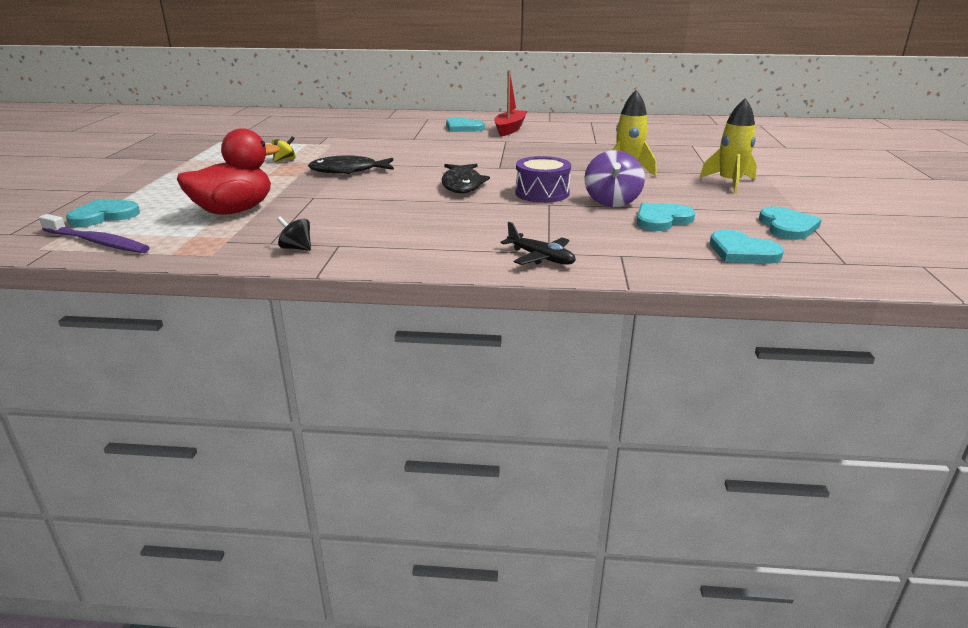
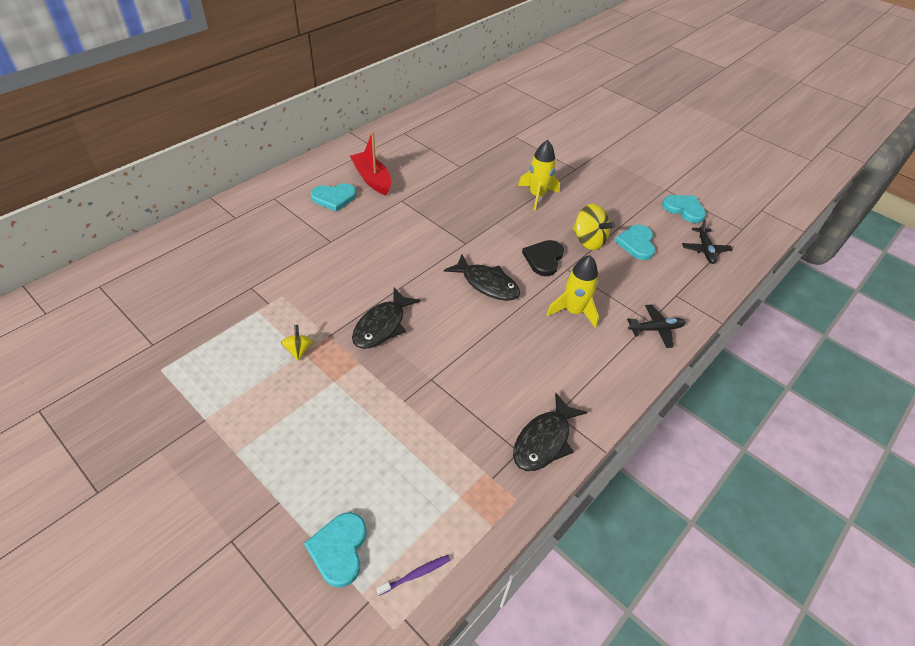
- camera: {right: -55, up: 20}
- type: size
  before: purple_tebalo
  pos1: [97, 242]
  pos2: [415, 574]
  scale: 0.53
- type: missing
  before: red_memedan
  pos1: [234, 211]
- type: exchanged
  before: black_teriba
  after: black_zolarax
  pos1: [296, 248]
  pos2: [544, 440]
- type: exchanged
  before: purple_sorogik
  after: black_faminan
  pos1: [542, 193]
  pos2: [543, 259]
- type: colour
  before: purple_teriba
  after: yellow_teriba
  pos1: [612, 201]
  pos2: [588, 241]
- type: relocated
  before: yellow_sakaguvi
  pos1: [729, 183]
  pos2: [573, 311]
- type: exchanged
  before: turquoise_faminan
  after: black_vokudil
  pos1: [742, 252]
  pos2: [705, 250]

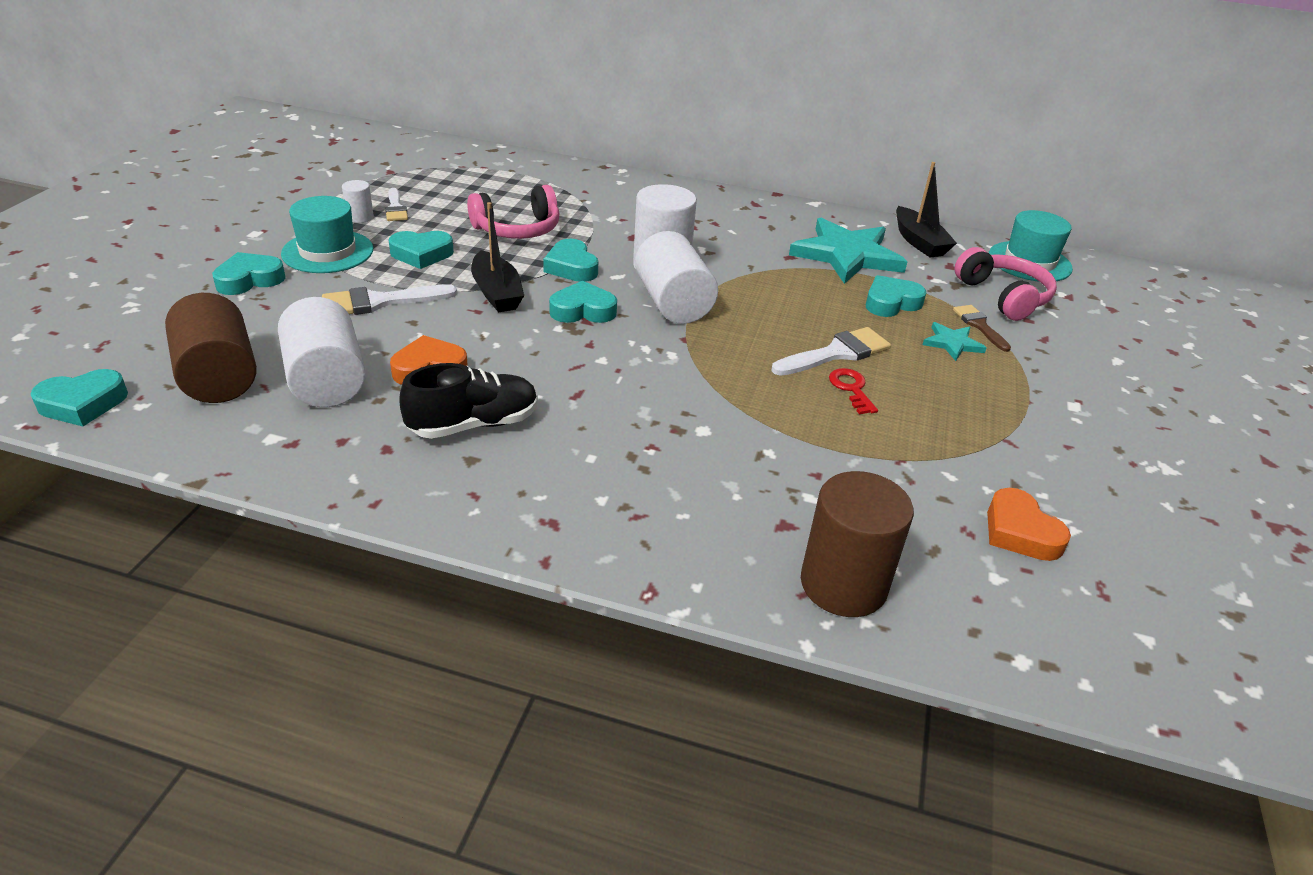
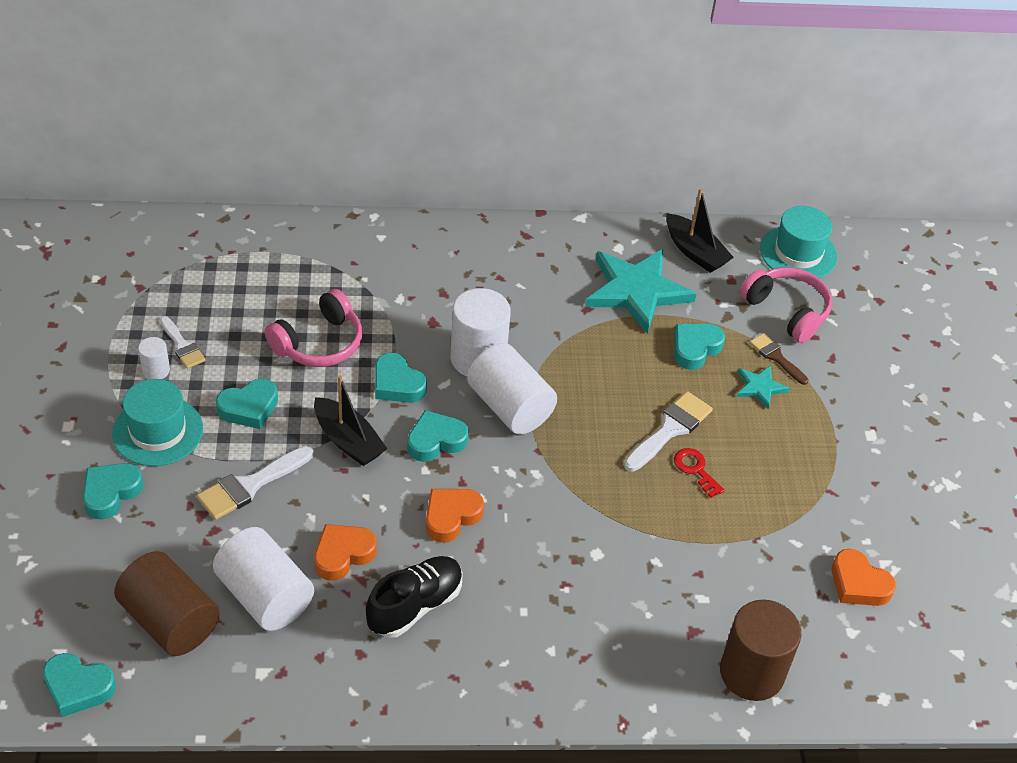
- camera: {right: -20, up: 10}
- type: spun
  before: turquoise_faminan
  pos1: [83, 404]
  pos2: [78, 687]
  turn: 60
- type: appeared
  after: orange_faminan
  pos2: [451, 517]

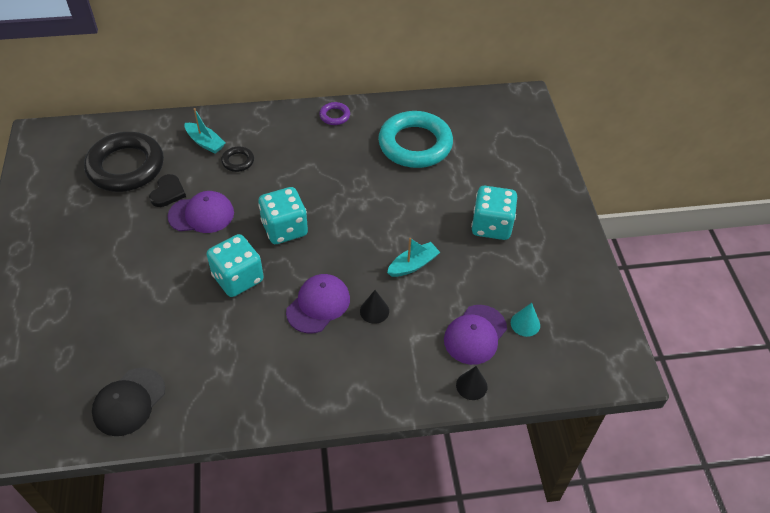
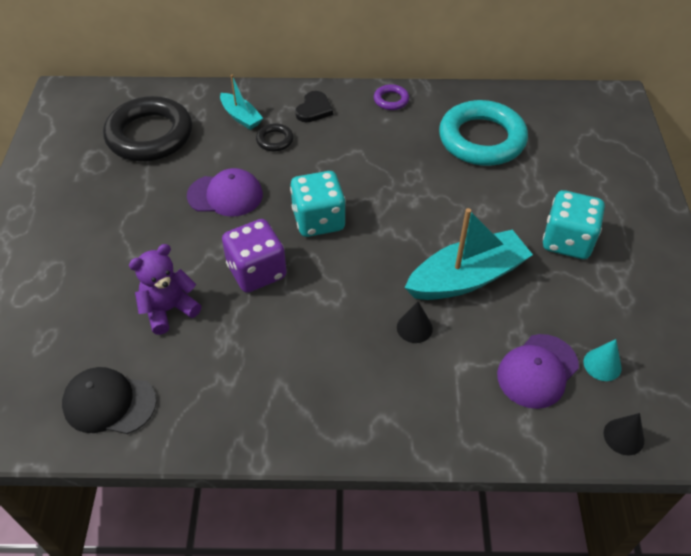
- camera: {right: 10, up: 0}
- type: spun
  before: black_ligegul
  pos1: [129, 402]
  pos2: [109, 403]
  turn: 60
- type: relocated
  before: black_faminan
  pos1: [168, 192]
  pos2: [314, 109]
- type: colour
  before: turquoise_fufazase
  after: purple_fufazase
  pos1: [238, 278]
  pos2: [257, 271]
- type: missing
  before: purple_ligegul
  pos1: [318, 305]
- type: size
  before: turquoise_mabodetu
  pos1: [413, 265]
  pos2: [467, 278]
  scale: 1.87
- type: relocated
  before: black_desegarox
  pos1: [471, 386]
  pos2: [623, 436]
- type: appeared
  after: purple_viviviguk
  pos2: [169, 309]

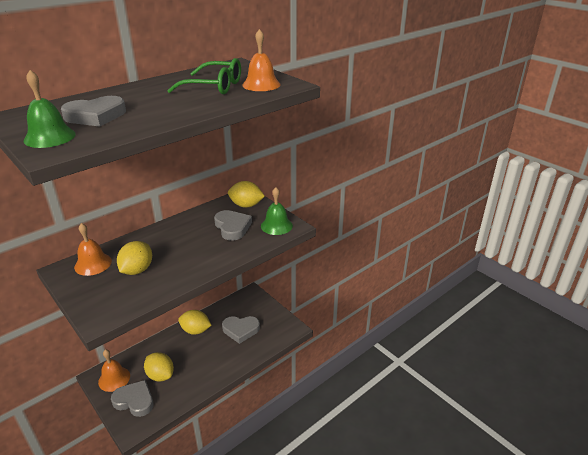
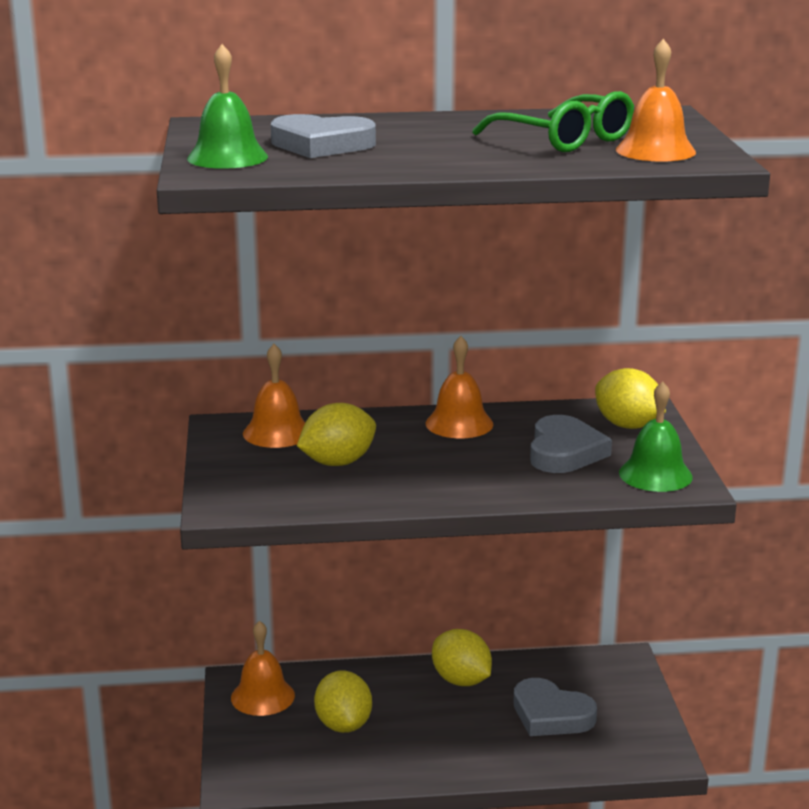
- camera: {right: 35, up: -10}
- type: missing
  before: grey_faminan
  pos1: [134, 400]
- type: appeared
  after: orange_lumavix
  pos2: [459, 423]

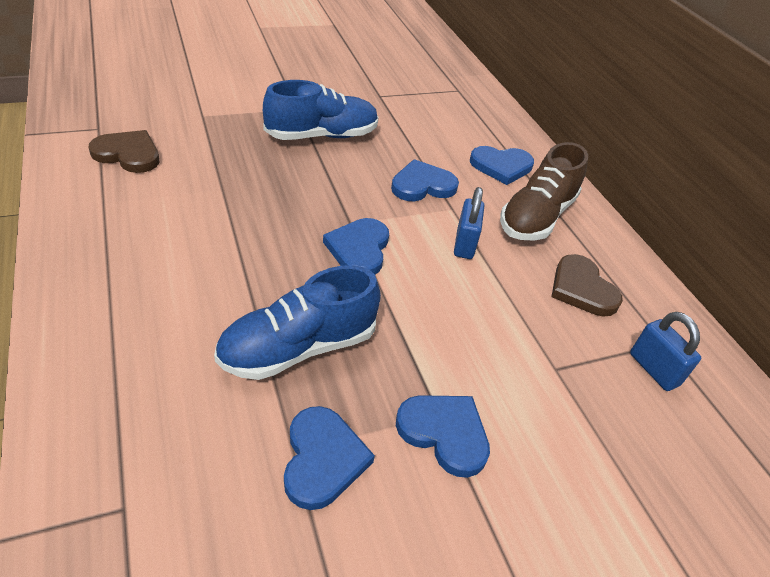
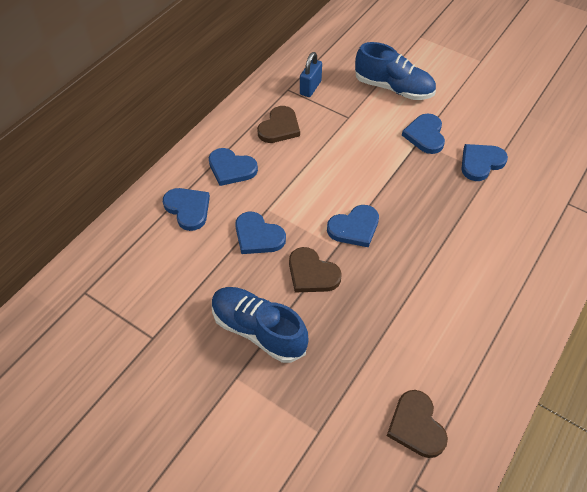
- camera: {right: -120, up: 10}
- type: relocated
  before: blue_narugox
  pos1: [298, 348]
  pos2: [393, 88]
- type: missing
  before: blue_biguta
  pos1: [464, 244]
- type: exchanged
  before: brown_narugox
  after: blue_faminan
  pos1: [536, 217]
  pos2: [231, 168]
- type: appeared
  after: brown_faminan
  pos2: [312, 273]

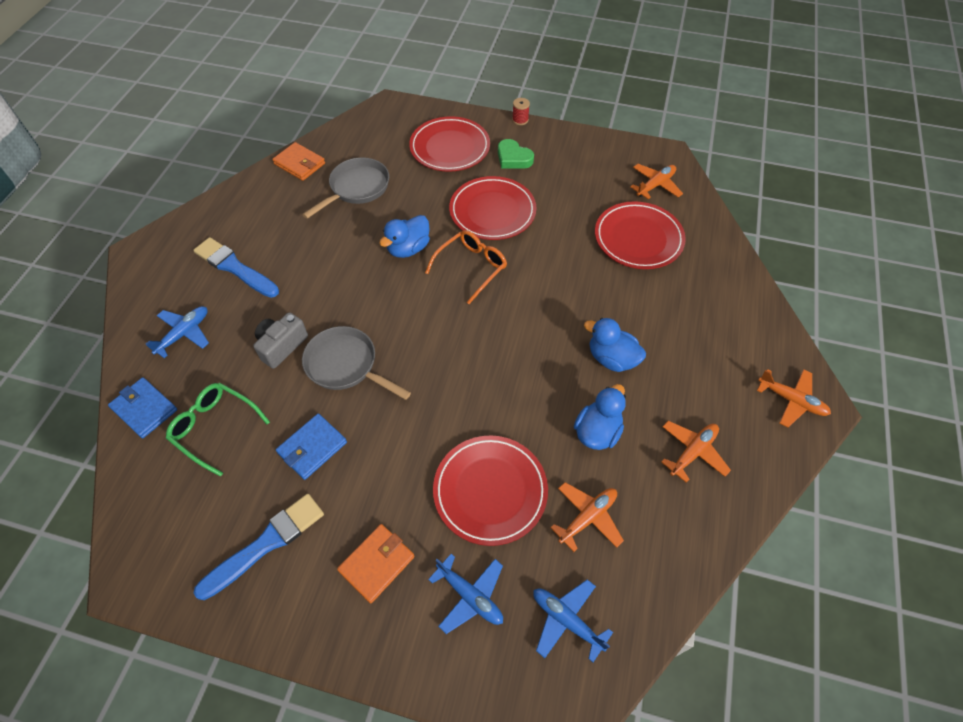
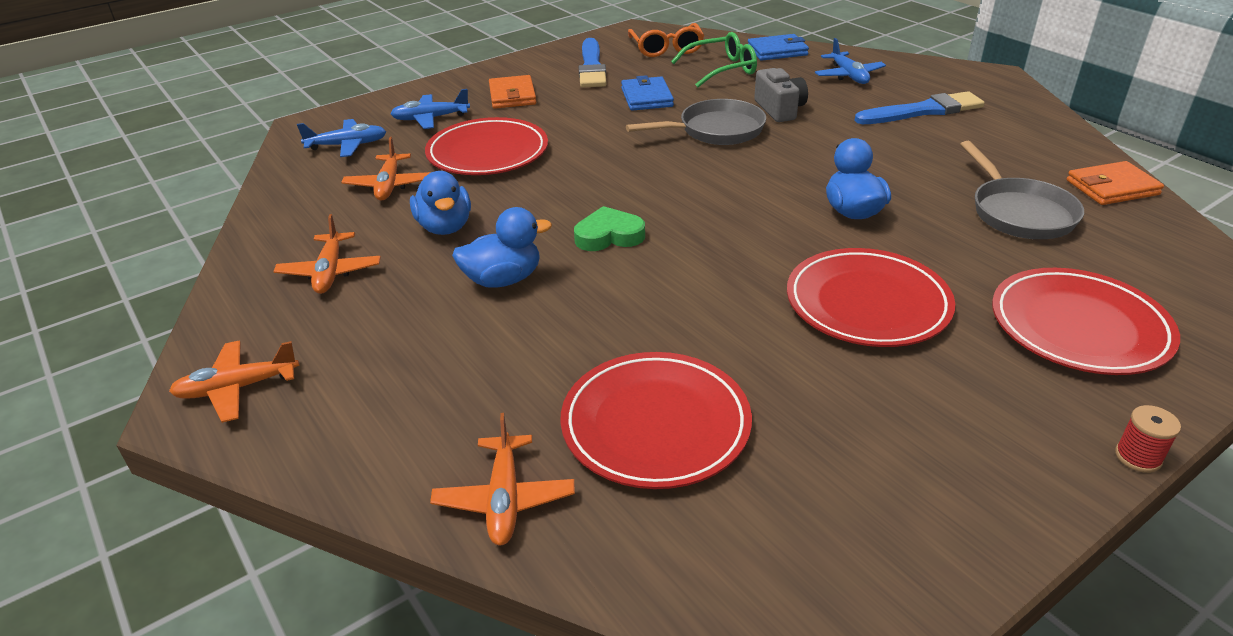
- camera: {right: 130, up: -20}
- type: relocated
  before: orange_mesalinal
  pos1: [471, 267]
  pos2: [666, 48]
- type: relocated
  before: green_faminan
  pos1: [513, 158]
  pos2: [609, 236]
- type: relocated
  before: orange_vokudil
  pos1: [655, 185]
  pos2: [504, 499]

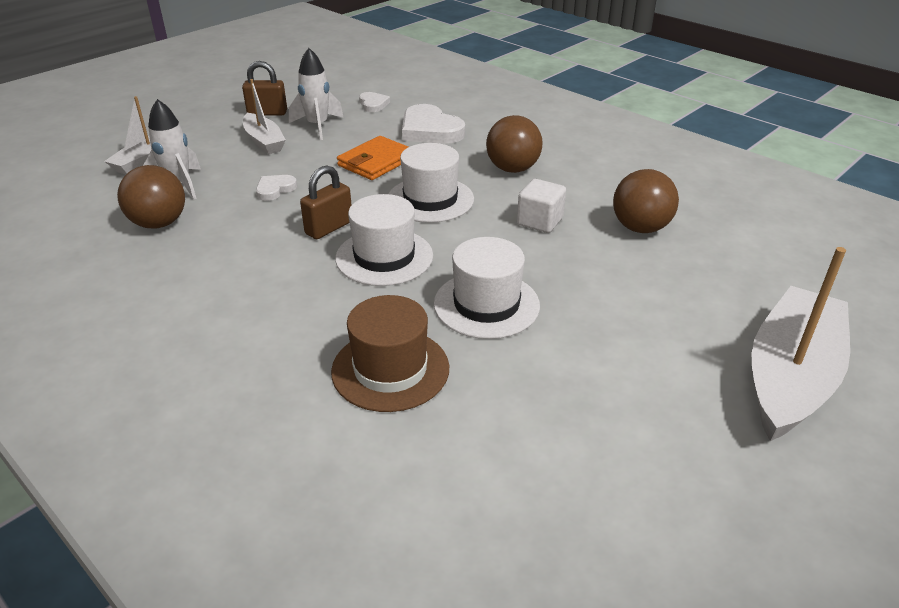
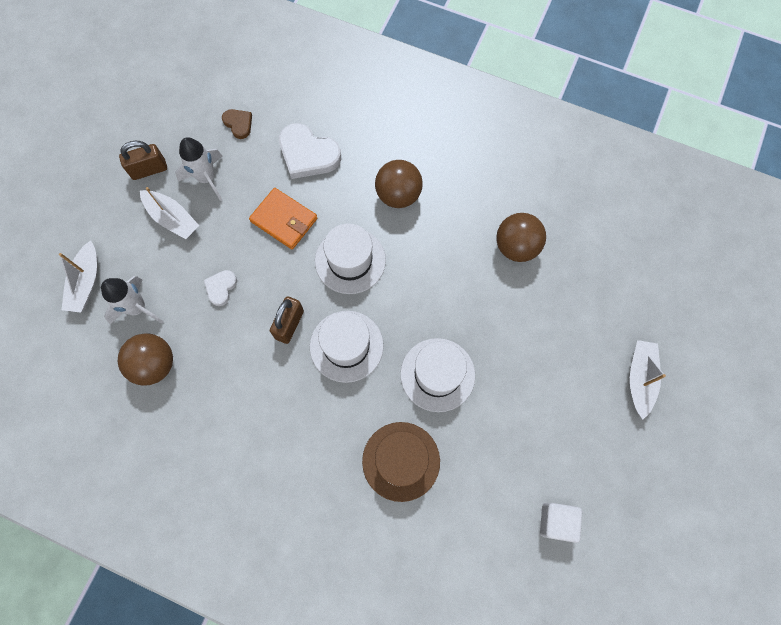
- camera: {right: -20, up: 35}
- type: spun
  before: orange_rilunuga
  pos1: [376, 162]
  pos2: [284, 220]
  turn: -75
- type: colour
  before: white_faminan
  after: brown_faminan
  pos1: [373, 104]
  pos2: [238, 124]
- type: relocated
  before: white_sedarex
  pos1: [539, 221]
  pos2: [556, 521]
- type: size
  before: white_mabodetu
  pos1: [790, 376]
  pos2: [640, 379]
  scale: 0.57

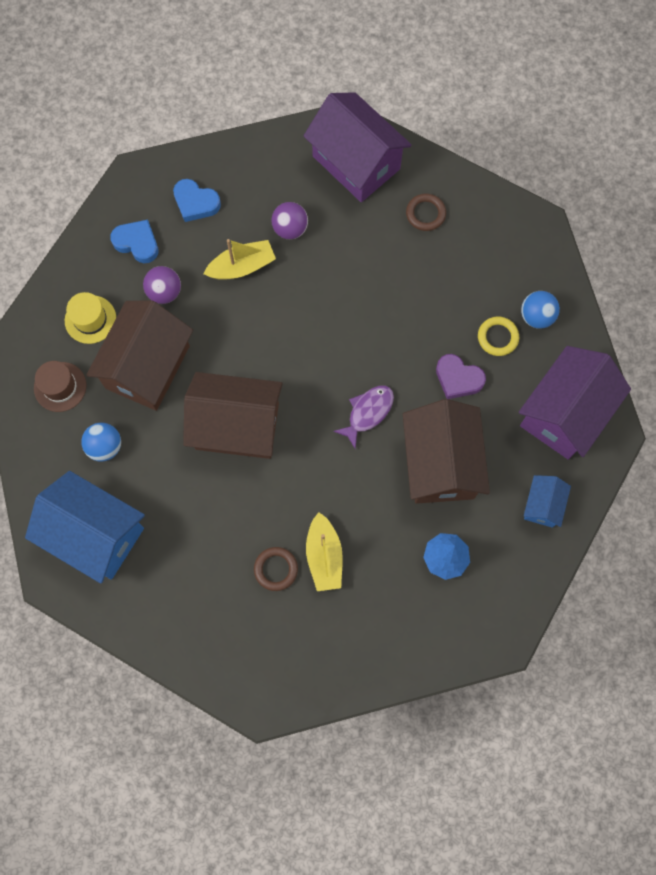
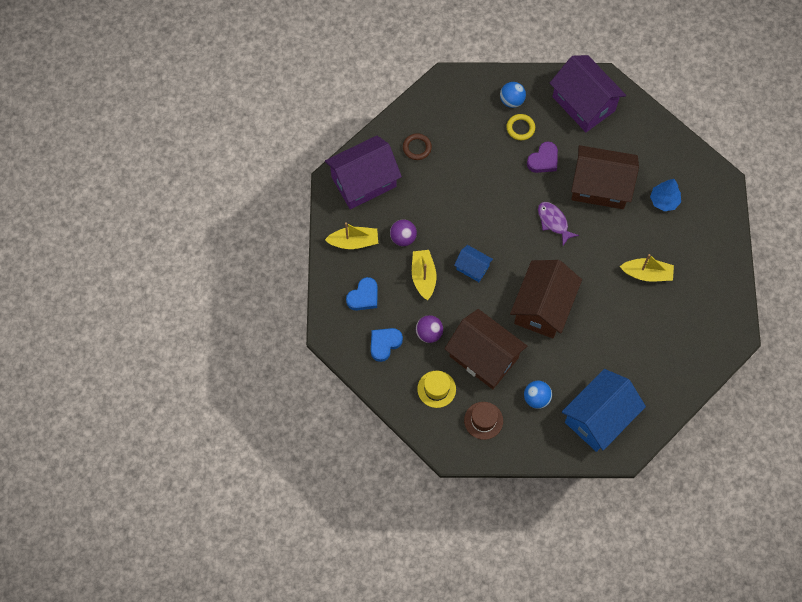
- camera: {right: -75, up: -5}
- type: missing
  before: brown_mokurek
  pos1: [276, 569]
- type: relocated
  before: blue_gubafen
  pos1: [542, 505]
  pos2: [472, 268]
- type: appeared
  after: yellow_mabodetu
  pos2: [354, 242]

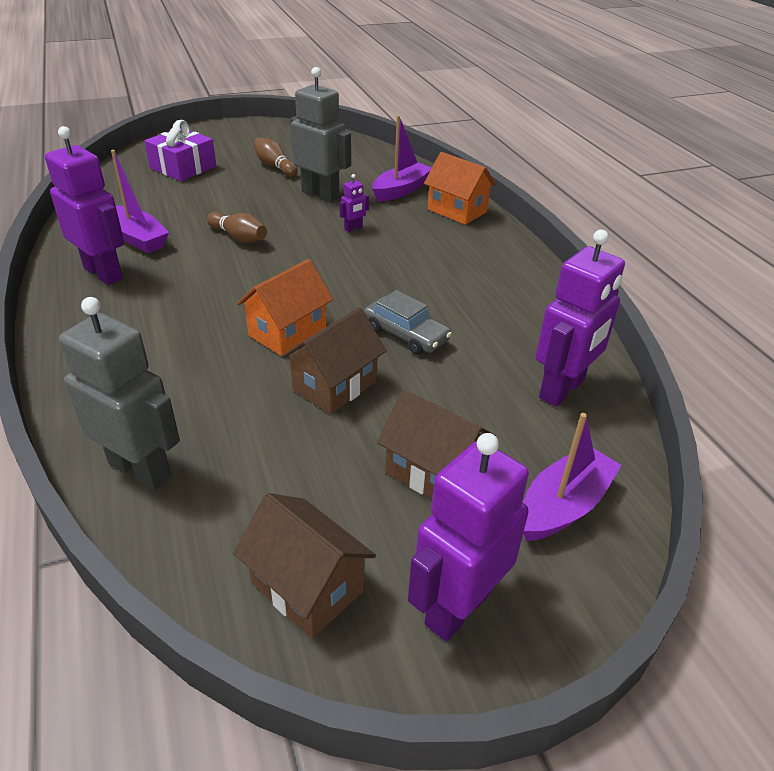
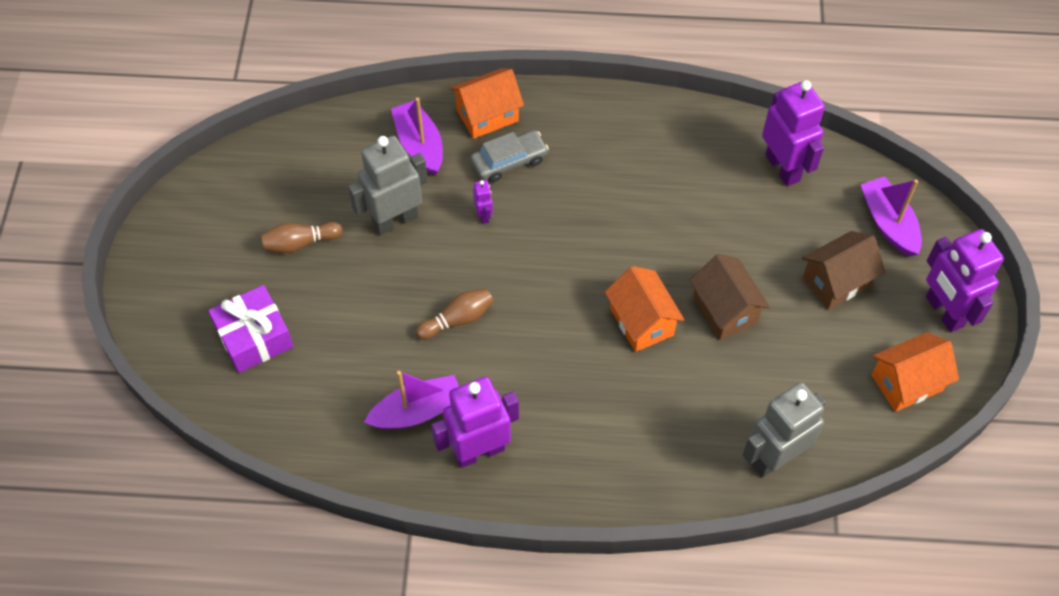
- camera: {right: -65, up: 20}
- type: colour
  before: brown_gubafen
  after: orange_gubafen
  pos1: [307, 586]
  pos2: [907, 383]
- type: relocated
  before: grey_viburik
  pos1: [406, 334]
  pos2: [509, 161]

